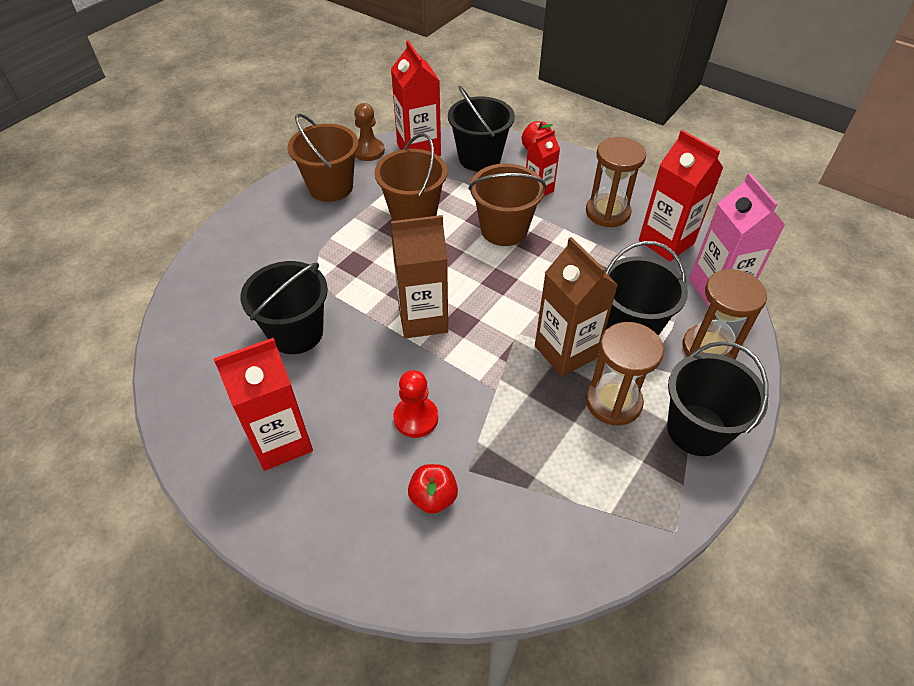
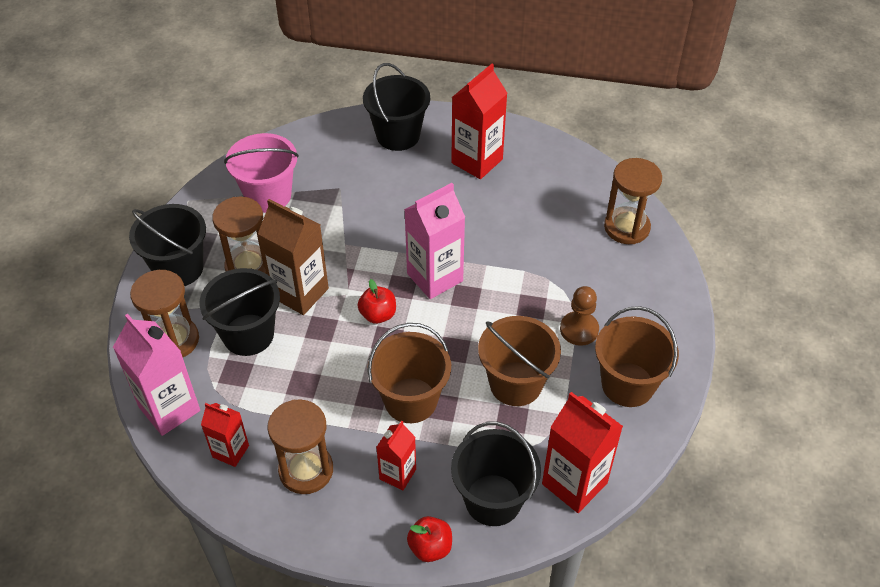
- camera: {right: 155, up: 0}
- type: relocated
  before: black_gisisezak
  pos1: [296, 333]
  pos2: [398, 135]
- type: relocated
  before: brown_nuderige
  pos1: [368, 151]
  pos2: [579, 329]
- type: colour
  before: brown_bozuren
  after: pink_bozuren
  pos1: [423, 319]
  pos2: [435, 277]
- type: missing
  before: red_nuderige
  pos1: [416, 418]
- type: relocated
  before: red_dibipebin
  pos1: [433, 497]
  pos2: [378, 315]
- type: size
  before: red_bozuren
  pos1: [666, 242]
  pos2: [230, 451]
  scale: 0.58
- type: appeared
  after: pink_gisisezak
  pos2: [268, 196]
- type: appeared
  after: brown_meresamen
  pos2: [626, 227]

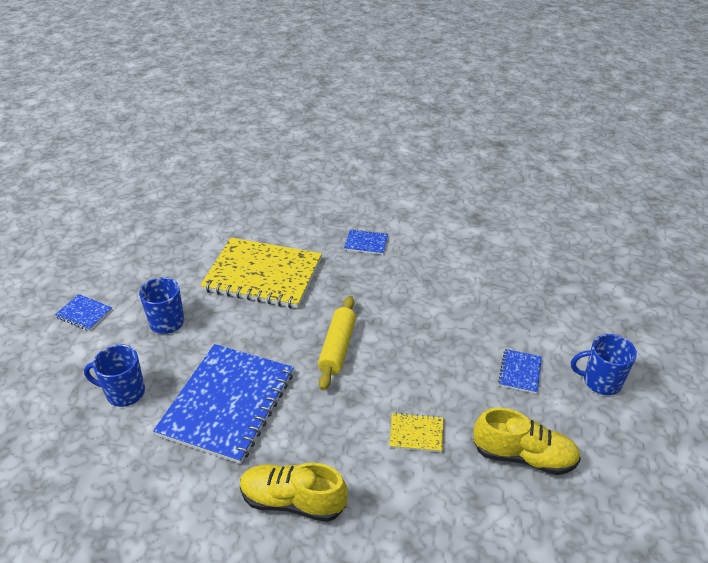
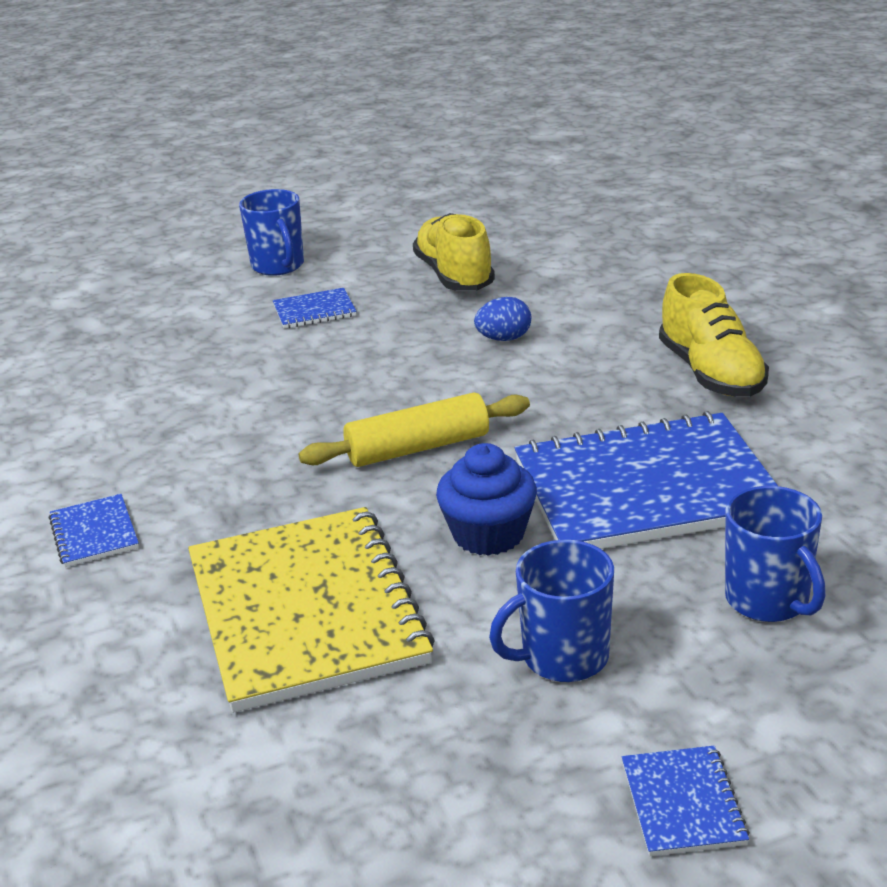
- camera: {right: -120, up: -10}
- type: exchanged
  before: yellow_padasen
  after: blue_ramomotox
  pos1: [416, 433]
  pos2: [504, 339]
- type: appeared
  after: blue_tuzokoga
  pos2: [488, 534]

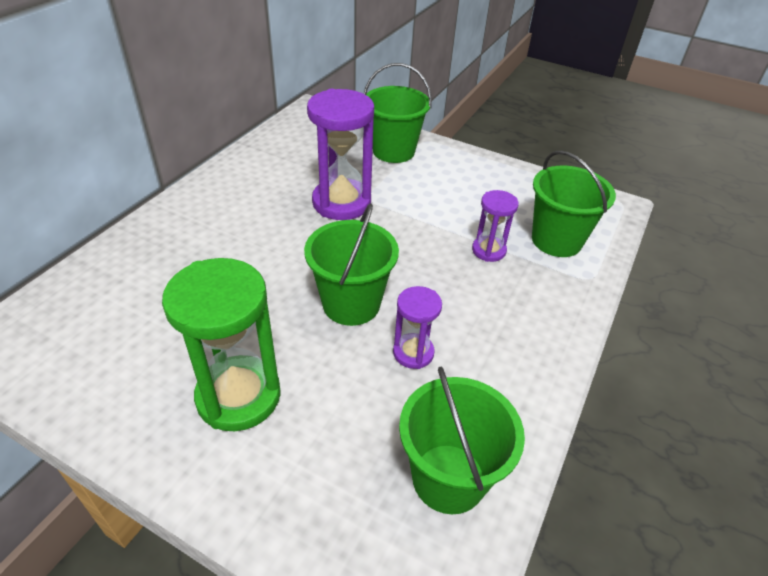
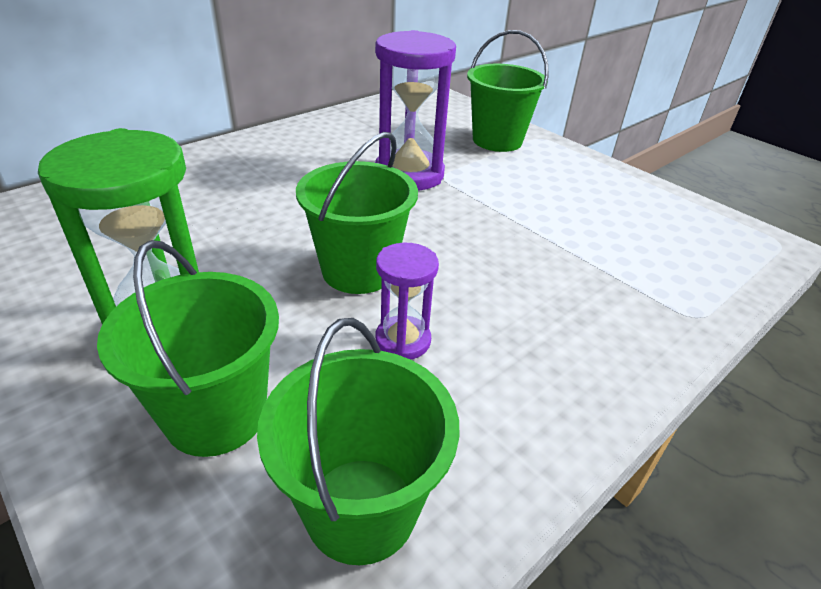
- camera: {right: 20, up: -5}
- type: missing
  before: purple_meresamen
  pos1: [488, 250]
- type: relocated
  before: green_gisisezak
  pos1: [556, 240]
  pos2: [216, 414]

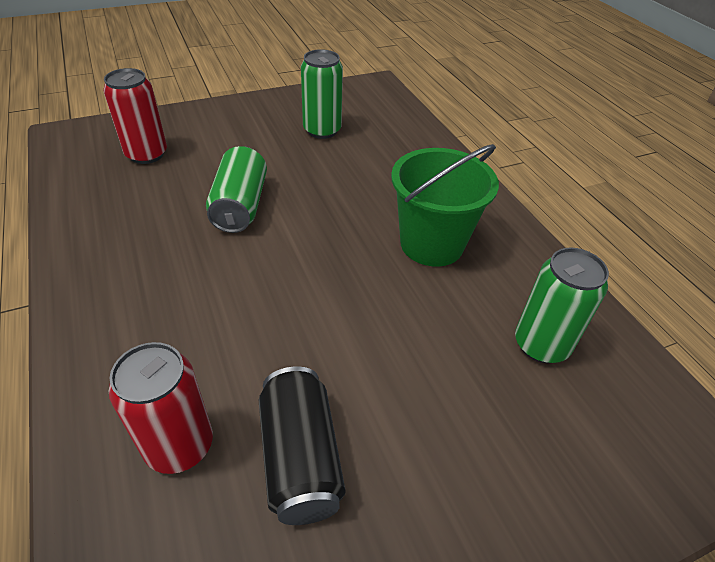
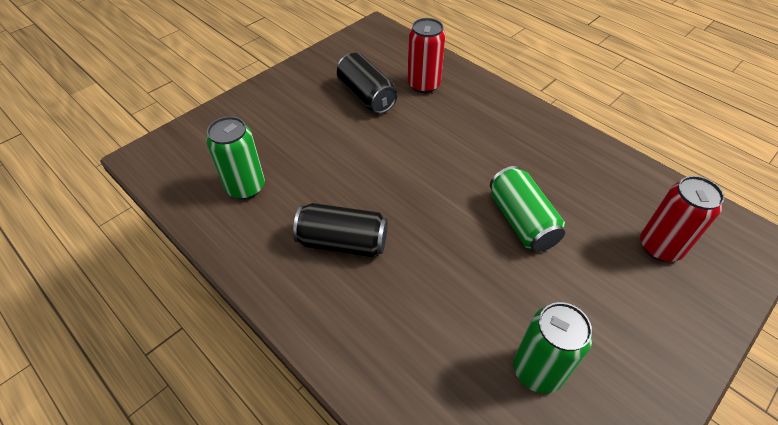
- camera: {right: 160, up: 5}
- type: exchanged
  before: green_gisisezak
  after: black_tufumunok
  pos1: [431, 244]
  pos2: [343, 242]

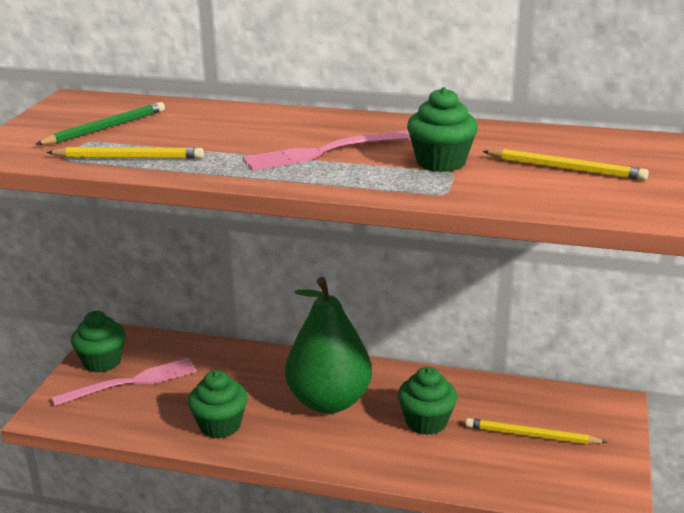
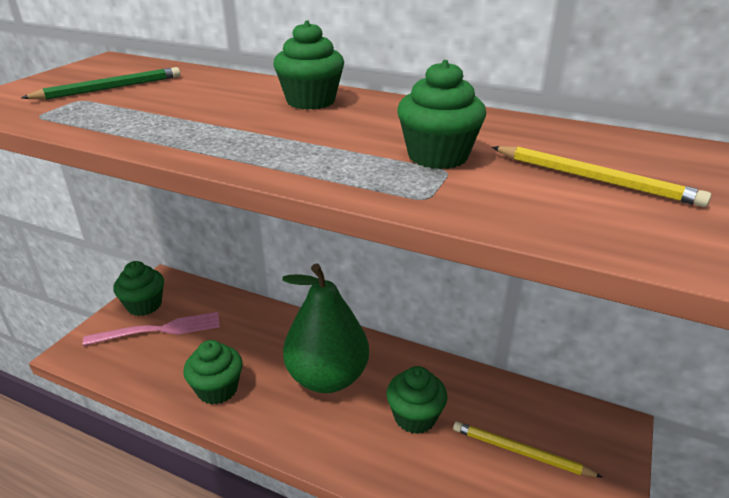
- camera: {right: 10, up: 5}
- type: missing
  before: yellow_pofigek
  pos1: [129, 157]
- type: missing
  before: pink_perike
  pos1: [322, 152]
- type: appeared
  after: green_tuzokoga
  pos2: [311, 101]

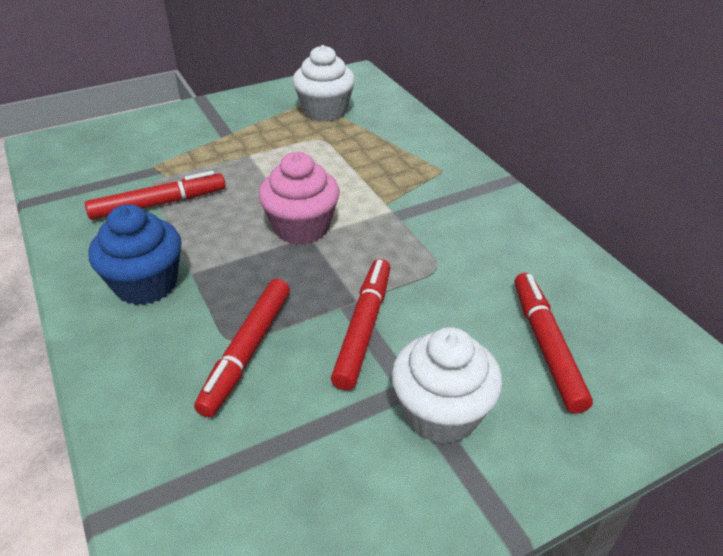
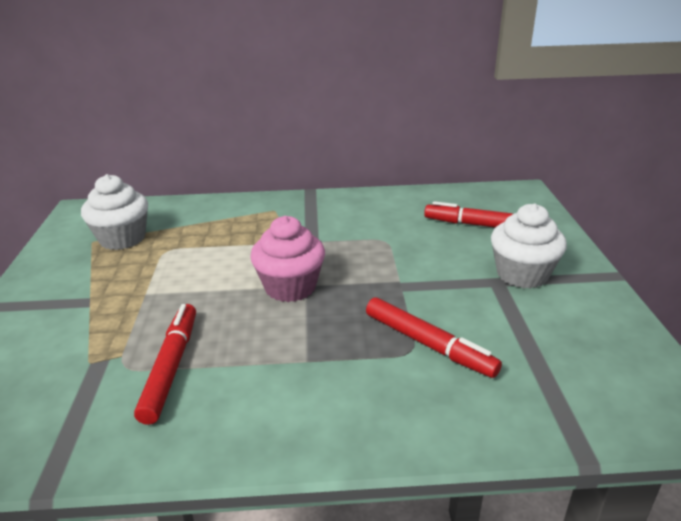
- camera: {right: -65, up: -10}
- type: missing
  before: blue_tuzokoga
  pos1: [146, 284]
- type: missing
  before: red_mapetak
  pos1: [364, 328]

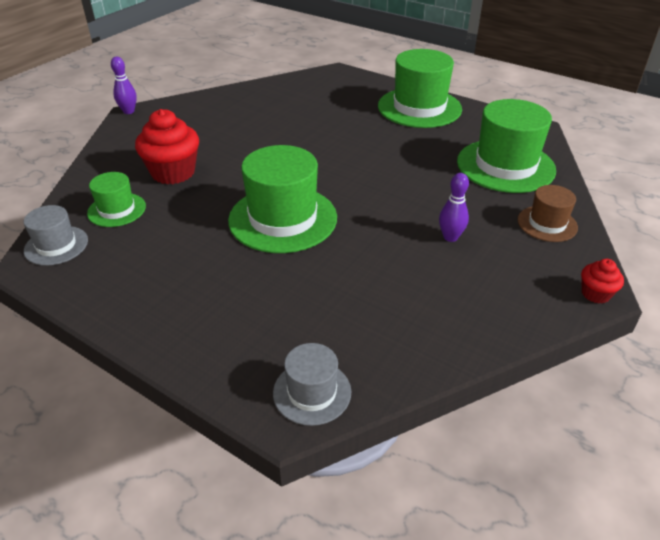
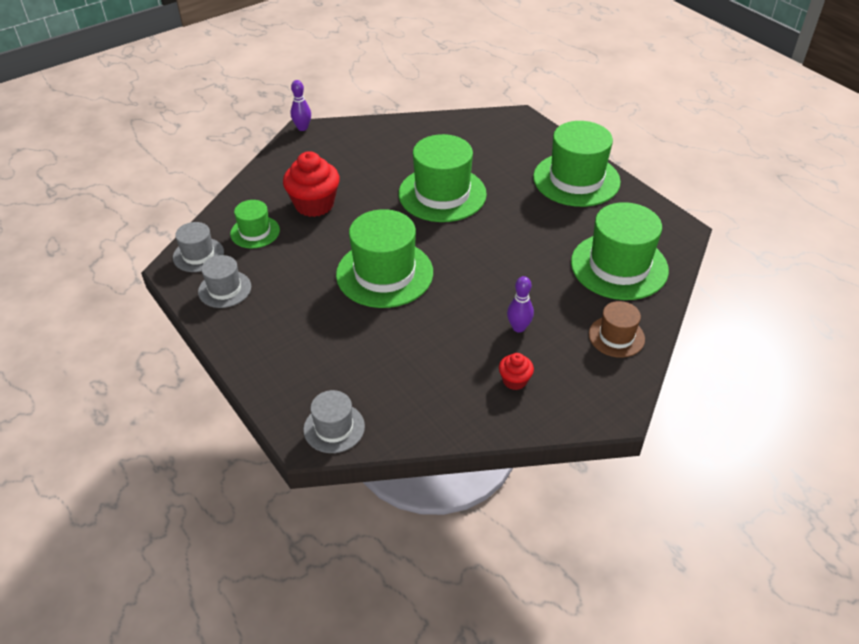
- camera: {right: 20, up: 5}
- type: relocated
  before: red_tuzokoga
  pos1: [595, 294]
  pos2: [514, 380]
- type: appeared
  after: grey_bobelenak
  pos2: [224, 289]
- type: appeared
  after: green_bobelenak
  pos2: [442, 194]

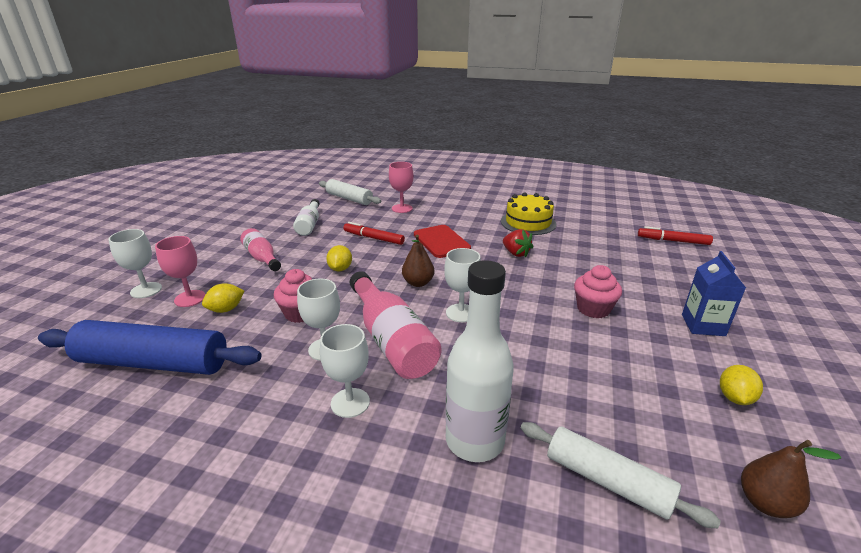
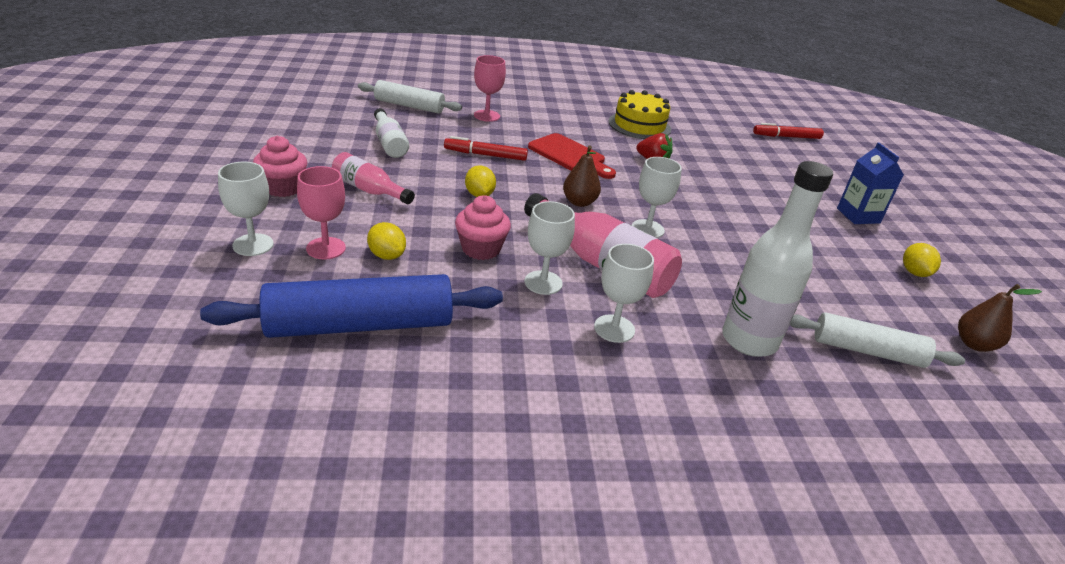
- camera: {right: -25, up: 5}
- type: spun
  before: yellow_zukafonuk
  pos1: [226, 309]
  pos2: [387, 255]
  turn: -75
- type: relocated
  before: pink_tuzokoga
  pos1: [593, 309]
  pos2: [283, 188]

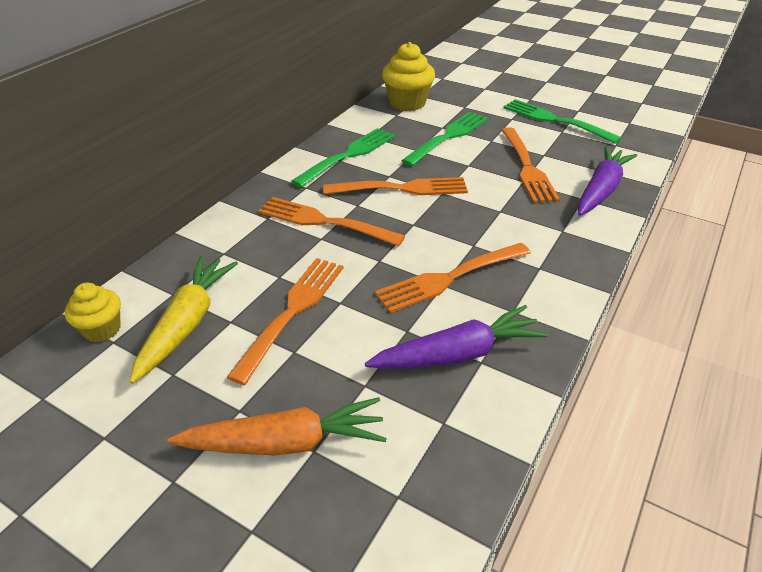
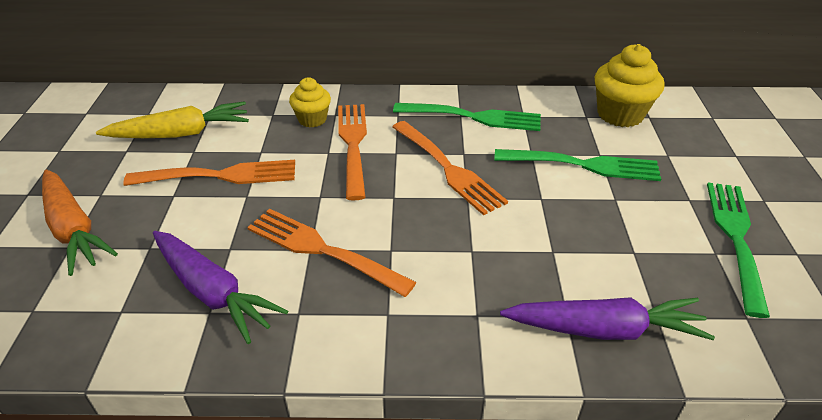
- camera: {right: 60, up: 0}
- type: relocated
  before: yellow_tuzokoga
  pos1: [102, 329]
  pos2: [312, 119]
- type: missing
  before: orange_perike
  pos1: [527, 167]

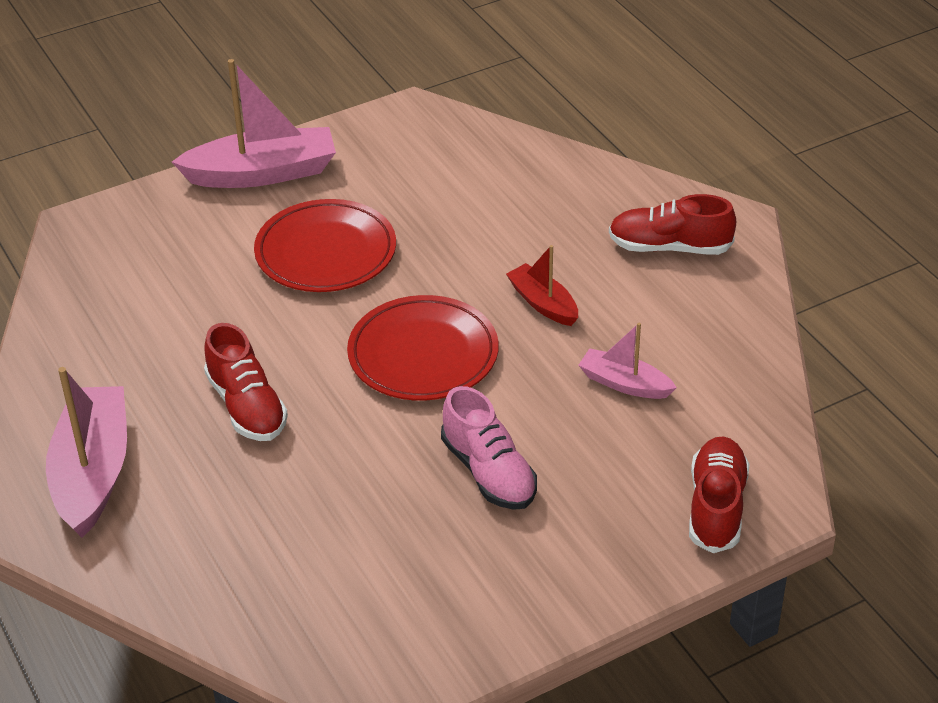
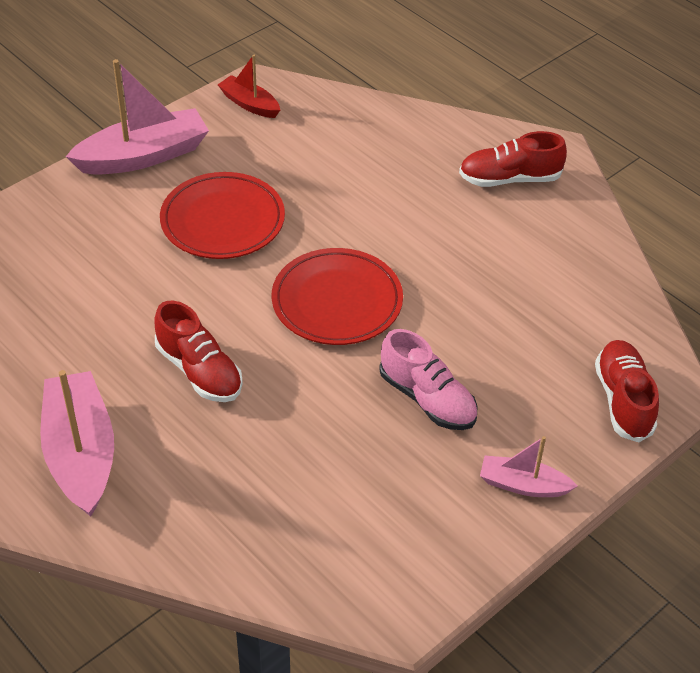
- camera: {right: -15, up: 5}
- type: relocated
  before: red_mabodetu
  pos1: [543, 303]
  pos2: [249, 104]
- type: relocated
  before: pink_mabodetu
  pos1: [624, 384]
  pos2: [523, 485]

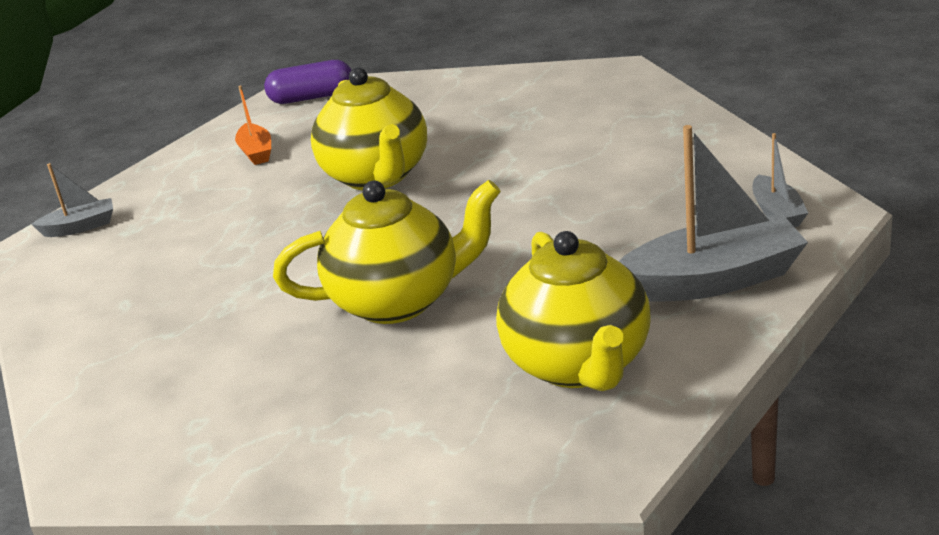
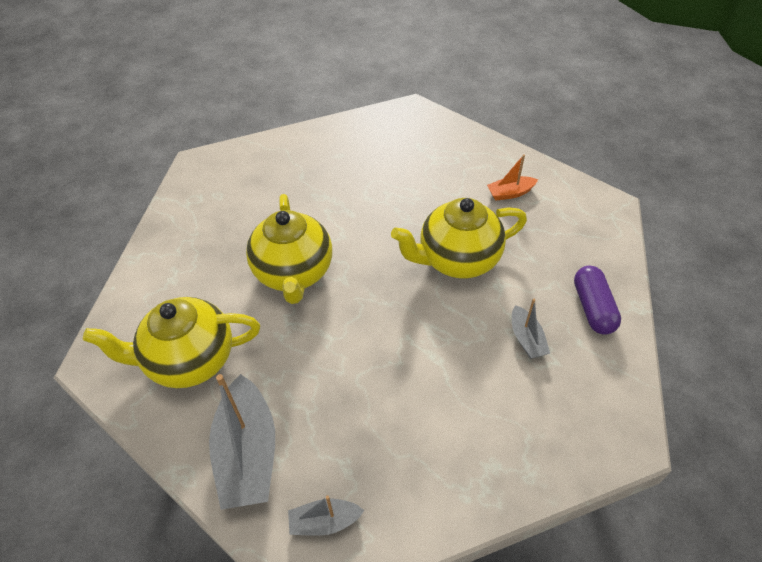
- camera: {right: 90, up: 20}
- type: relocated
  before: grey_mabodetu
  pos1: [80, 227]
  pos2: [526, 339]
- type: relocated
  before: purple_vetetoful
  pos1: [312, 97]
  pos2: [593, 308]

